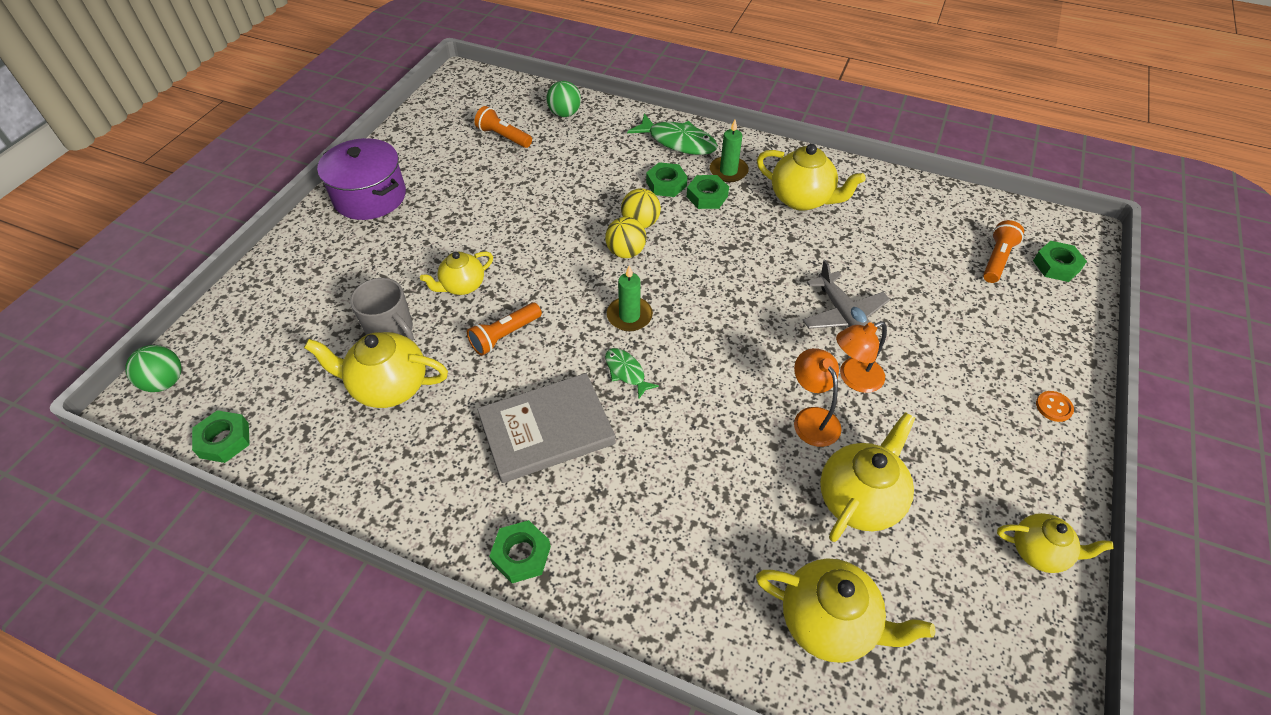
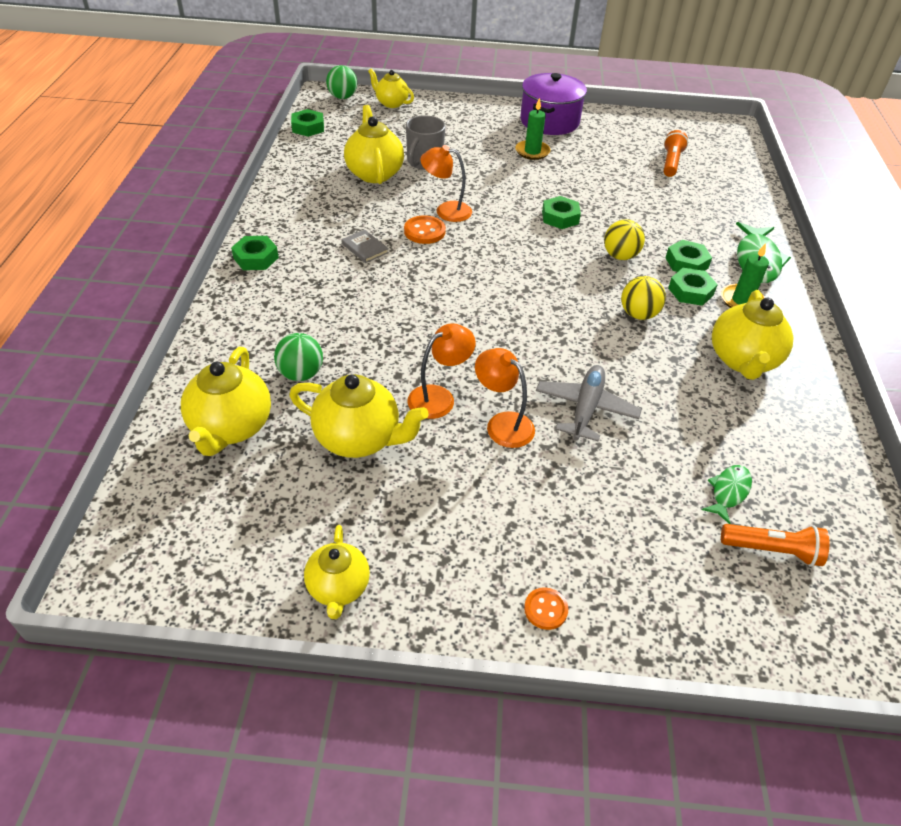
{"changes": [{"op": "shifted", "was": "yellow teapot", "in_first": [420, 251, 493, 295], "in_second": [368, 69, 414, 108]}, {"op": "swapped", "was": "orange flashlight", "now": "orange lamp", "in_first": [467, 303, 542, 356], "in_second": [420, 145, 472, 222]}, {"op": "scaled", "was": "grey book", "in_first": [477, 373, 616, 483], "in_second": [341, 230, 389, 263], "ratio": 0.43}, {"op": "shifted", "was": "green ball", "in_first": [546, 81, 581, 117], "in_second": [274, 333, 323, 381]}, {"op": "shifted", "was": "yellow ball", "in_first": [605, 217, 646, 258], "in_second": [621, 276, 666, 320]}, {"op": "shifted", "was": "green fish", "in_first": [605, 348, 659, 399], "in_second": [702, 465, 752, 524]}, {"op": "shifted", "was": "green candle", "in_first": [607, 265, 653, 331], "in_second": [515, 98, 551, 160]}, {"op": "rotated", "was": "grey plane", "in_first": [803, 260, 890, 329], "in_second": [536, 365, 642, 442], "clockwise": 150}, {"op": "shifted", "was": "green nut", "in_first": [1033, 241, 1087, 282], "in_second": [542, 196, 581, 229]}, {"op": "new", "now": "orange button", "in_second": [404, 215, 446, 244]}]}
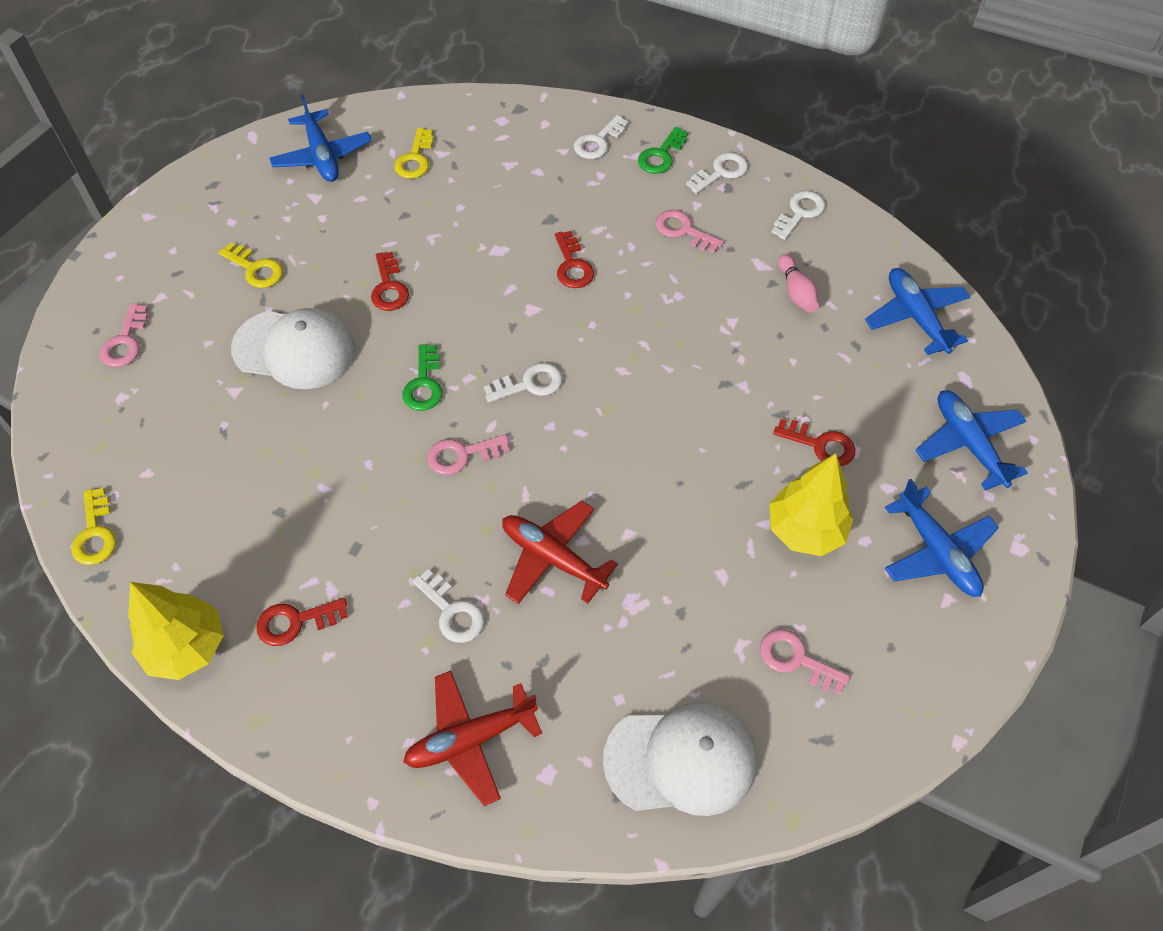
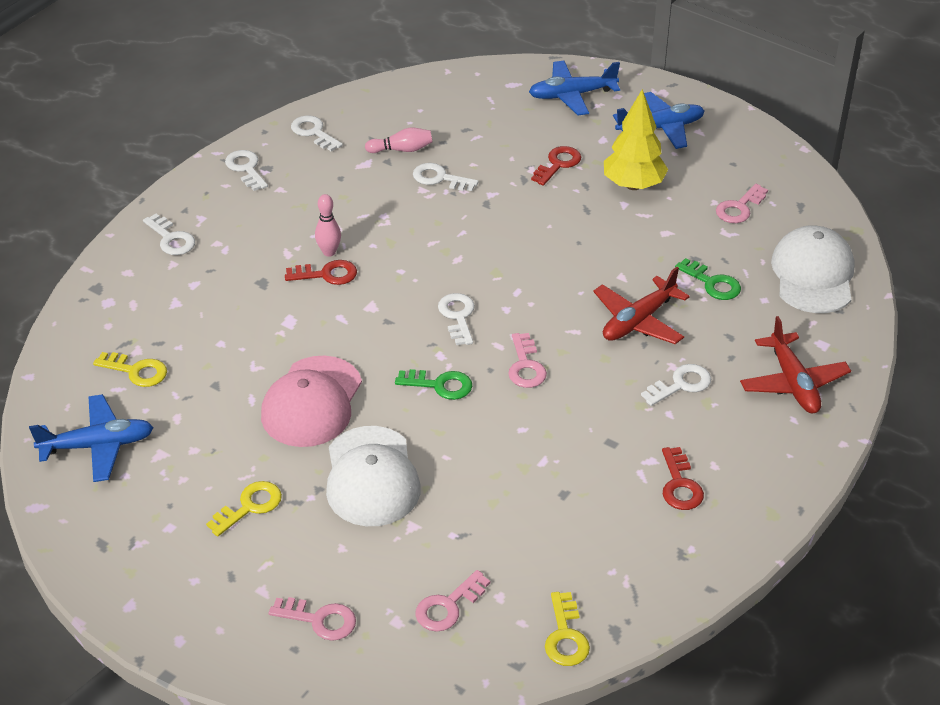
{"changes": [{"op": "rotated", "was": "yellow key", "in_first": [72, 488, 116, 565], "in_second": [545, 592, 590, 666], "clockwise": 90}, {"op": "gone", "was": "yellow tree", "in_first": [128, 582, 224, 680]}, {"op": "rotated", "was": "white cap", "in_first": [231, 308, 355, 389], "in_second": [326, 426, 421, 526], "clockwise": 150}, {"op": "swapped", "was": "red key", "now": "pink cap", "in_first": [371, 252, 409, 311], "in_second": [261, 356, 362, 447]}, {"op": "shifted", "was": "green key", "in_first": [638, 127, 688, 174], "in_second": [675, 258, 741, 300]}, {"op": "shifted", "was": "pink key", "in_first": [656, 210, 724, 253], "in_second": [415, 570, 490, 631]}, {"op": "gone", "was": "blue plane", "in_first": [865, 268, 970, 355]}, {"op": "new", "now": "pink bowling pin", "in_second": [315, 194, 341, 257]}, {"op": "new", "now": "white key", "in_second": [413, 163, 479, 191]}]}
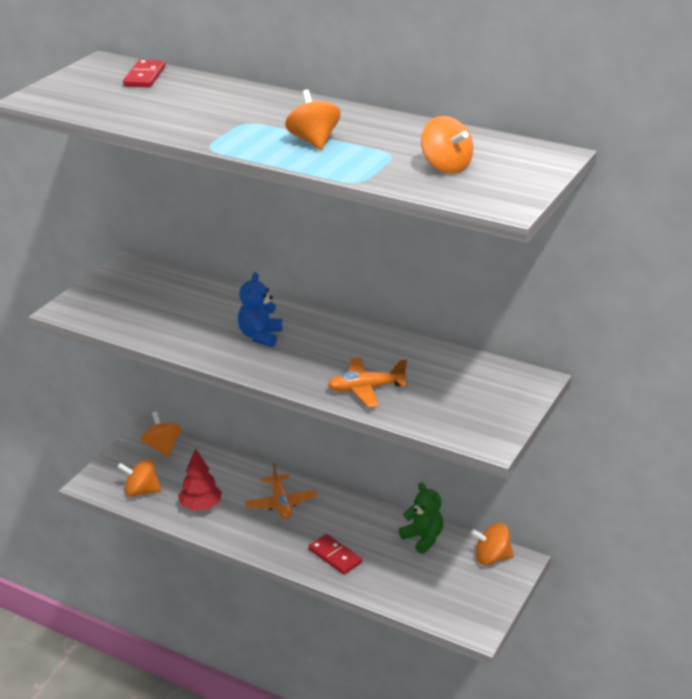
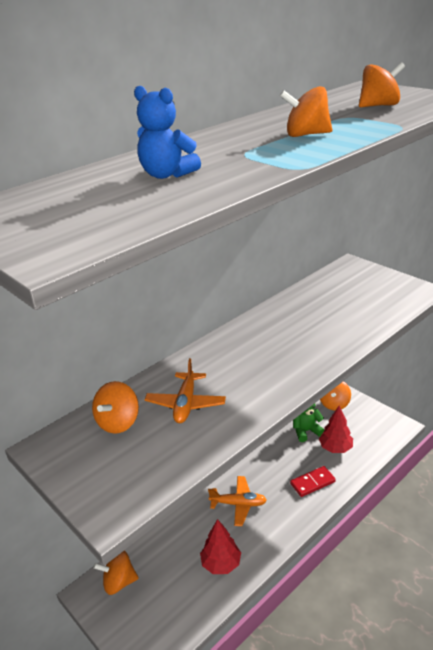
{"changes": [{"op": "shifted", "was": "orange spinning top", "in_first": [117, 459, 162, 497], "in_second": [92, 381, 139, 434]}, {"op": "gone", "was": "red domino", "in_first": [123, 60, 166, 87]}, {"op": "shifted", "was": "blue teddy bear", "in_first": [238, 272, 282, 347], "in_second": [134, 86, 201, 179]}, {"op": "shifted", "was": "orange plane", "in_first": [328, 357, 407, 408], "in_second": [145, 358, 226, 423]}, {"op": "new", "now": "red tree", "in_second": [319, 406, 353, 453]}]}
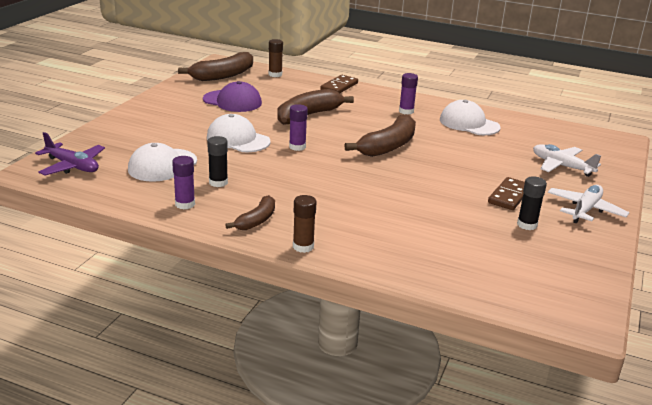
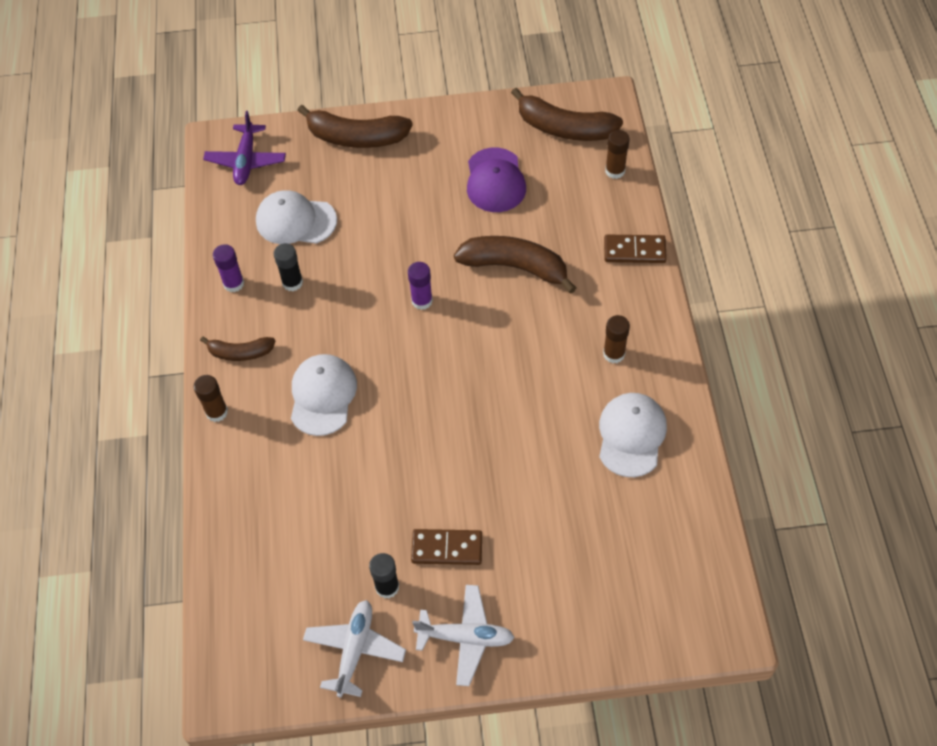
{"changes": [{"op": "shifted", "was": "white cap", "in_first": [207, 114, 270, 152], "in_second": [291, 354, 357, 436]}, {"op": "shifted", "was": "brown banana", "in_first": [344, 114, 416, 157], "in_second": [297, 105, 413, 148]}, {"op": "repainted", "was": "purple glue stick", "now": "brown glue stick", "in_first": [399, 73, 418, 114], "in_second": [603, 315, 630, 363]}, {"op": "shifted", "was": "white plane", "in_first": [533, 144, 601, 177], "in_second": [303, 600, 406, 698]}]}
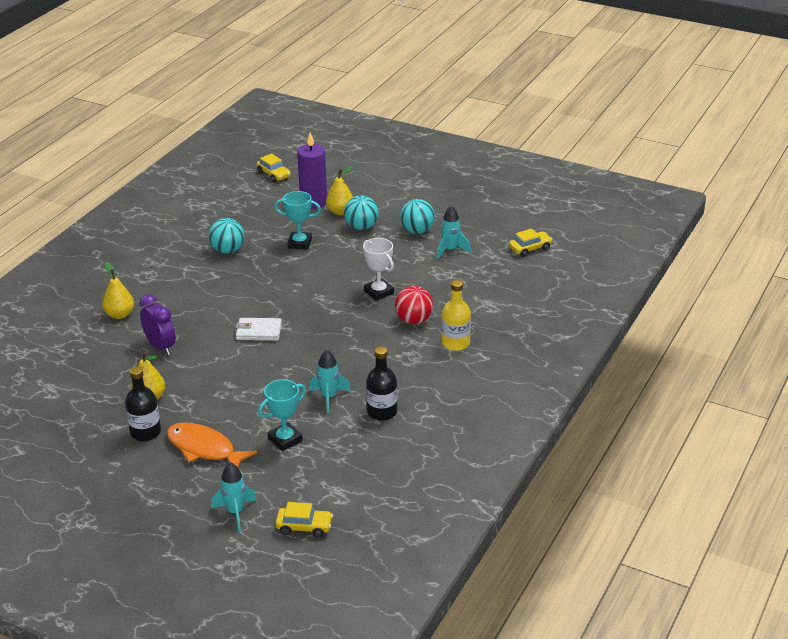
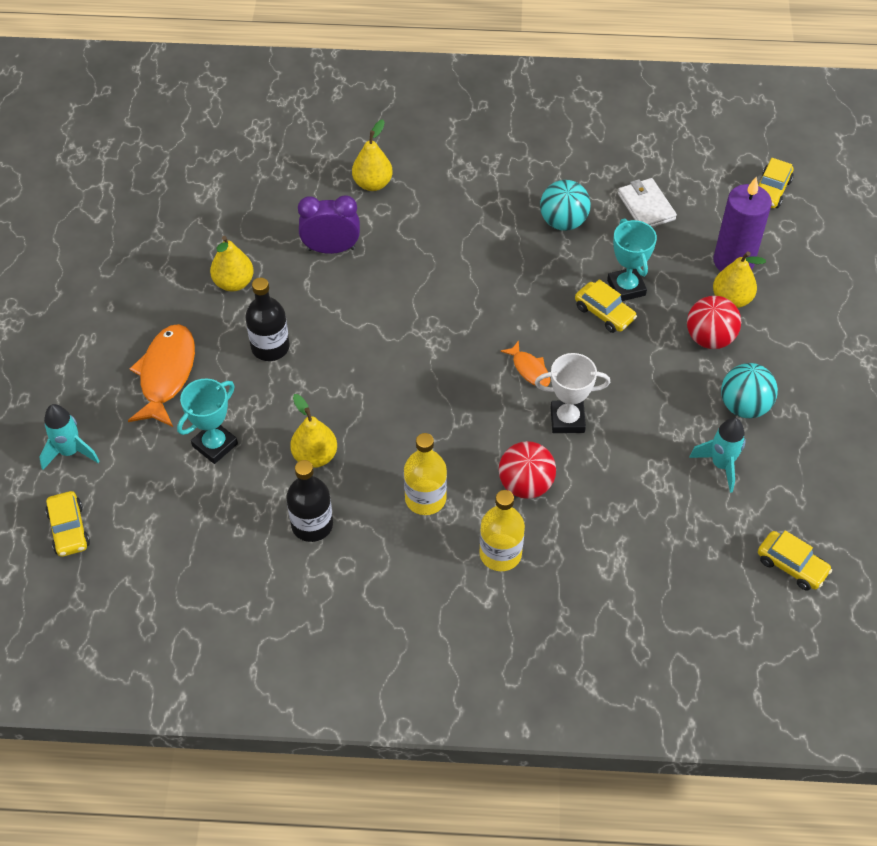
{"changes": [{"op": "shifted", "was": "black bottle", "in_first": [125, 366, 161, 441], "in_second": [245, 278, 290, 361]}, {"op": "rotated", "was": "purple clock", "in_first": [139, 294, 176, 355], "in_second": [298, 195, 360, 254], "clockwise": -120}, {"op": "shifted", "was": "white wallet", "in_first": [236, 318, 282, 341], "in_second": [618, 178, 677, 227]}, {"op": "rotated", "was": "turquoise trophy", "in_first": [258, 379, 306, 451], "in_second": [177, 379, 238, 464], "clockwise": -75}, {"op": "swapped", "was": "turquoise rocket", "now": "yellow pear", "in_first": [309, 349, 351, 413], "in_second": [290, 394, 337, 468]}, {"op": "repainted", "was": "turquoise ball", "now": "red ball", "in_first": [344, 195, 379, 230], "in_second": [687, 296, 741, 349]}, {"op": "rotated", "was": "white trophy", "in_first": [363, 238, 394, 301], "in_second": [535, 353, 610, 433], "clockwise": 60}, {"op": "new", "now": "yellow bottle", "in_second": [404, 433, 447, 515]}, {"op": "new", "now": "orange fish", "in_second": [500, 340, 550, 387]}, {"op": "new", "now": "yellow car", "in_second": [575, 279, 637, 333]}]}
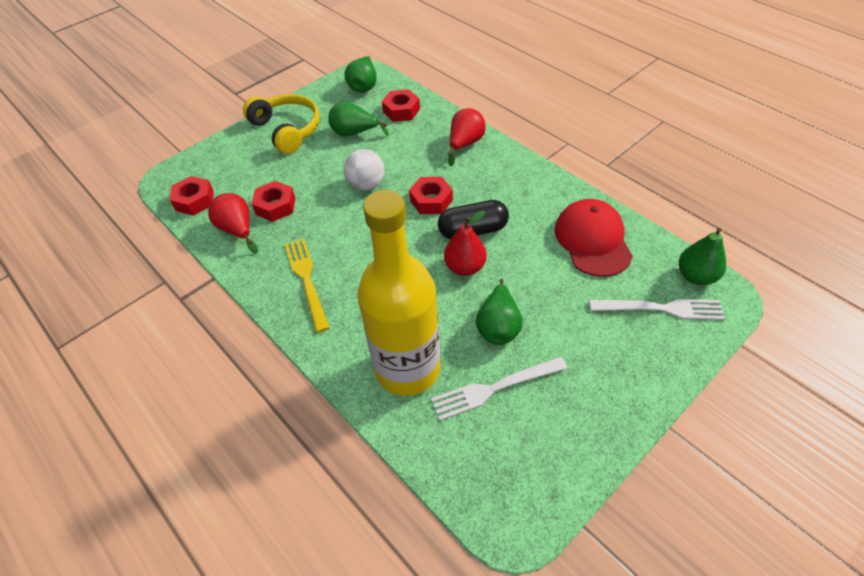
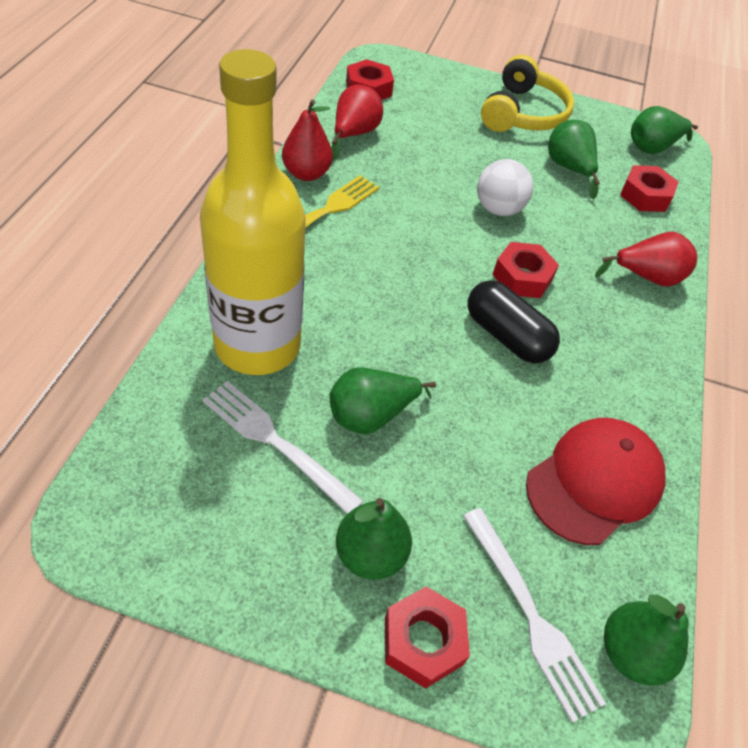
{"changes": [{"op": "shifted", "was": "red nut", "in_first": [252, 181, 295, 222], "in_second": [385, 587, 470, 689]}, {"op": "shifted", "was": "red pear", "in_first": [444, 211, 487, 276], "in_second": [282, 99, 333, 181]}, {"op": "new", "now": "green pear", "in_second": [336, 498, 412, 580]}]}
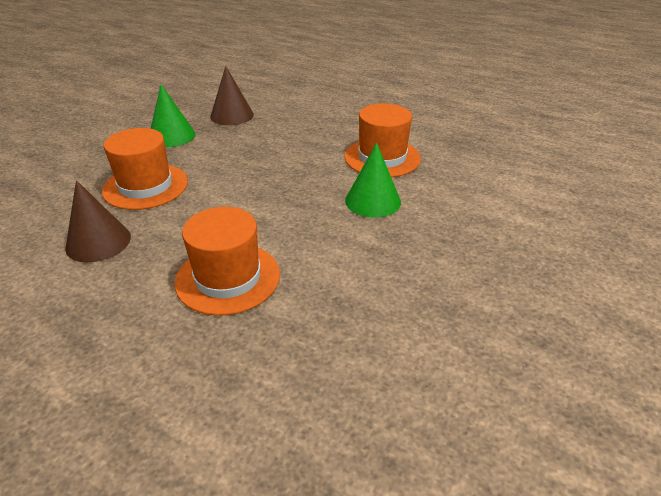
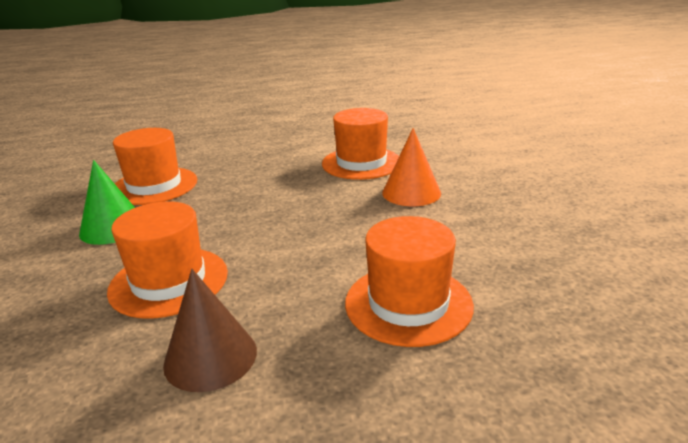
{"changes": [{"op": "swapped", "was": "brown cone", "now": "orange hat", "in_first": [210, 66, 254, 125], "in_second": [113, 128, 197, 205]}, {"op": "repainted", "was": "green cone", "now": "orange cone", "in_first": [345, 143, 401, 218], "in_second": [382, 128, 441, 206]}]}
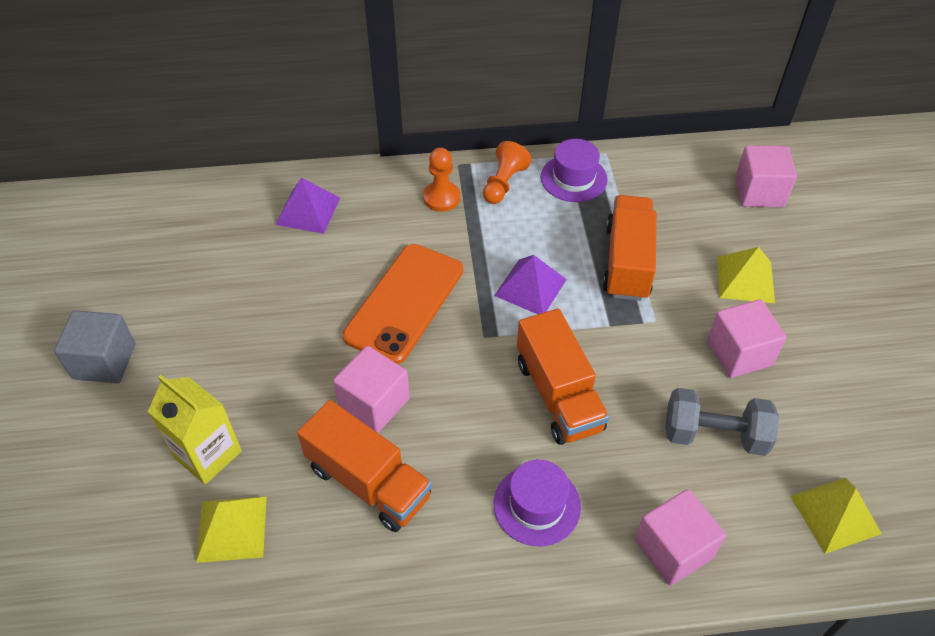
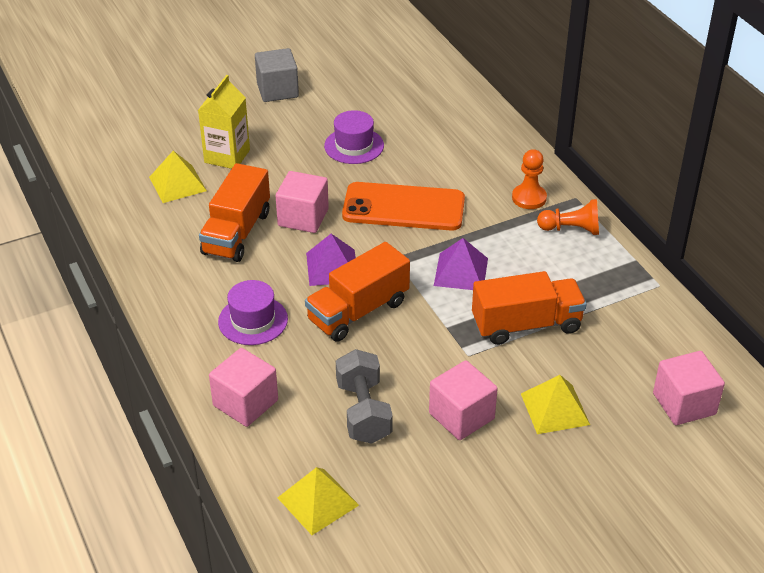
{"changes": [{"op": "shifted", "was": "purple pyramid", "in_first": [275, 177, 340, 234], "in_second": [306, 234, 356, 286]}, {"op": "shifted", "was": "purple hat", "in_first": [541, 139, 608, 202], "in_second": [324, 110, 384, 164]}]}
